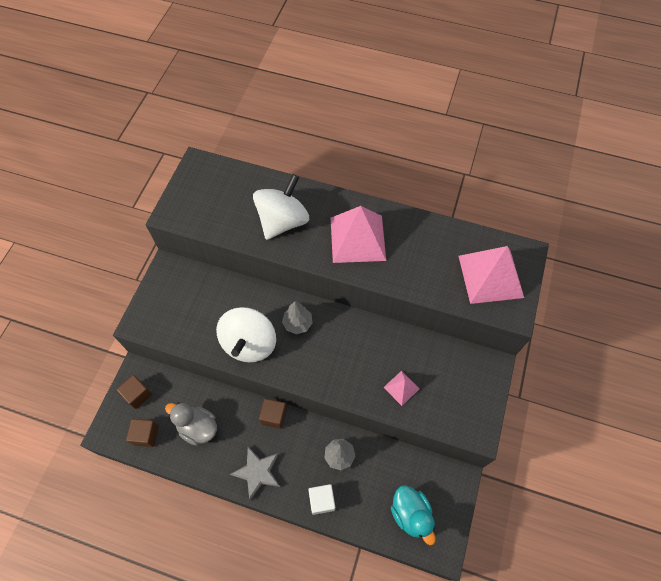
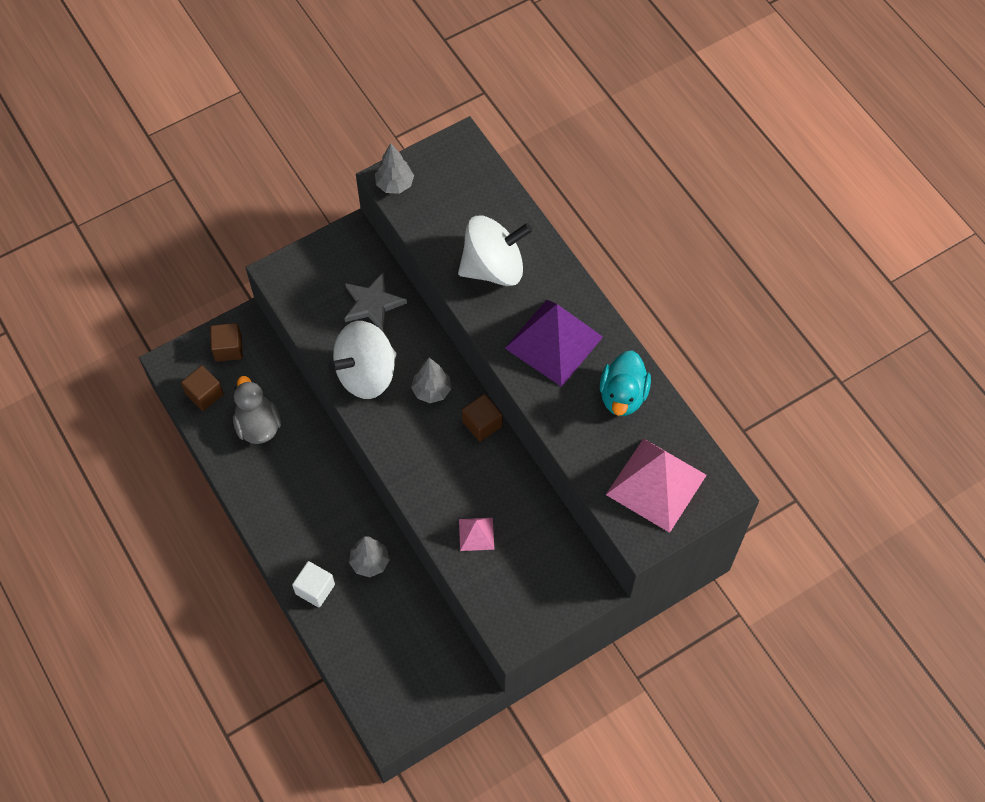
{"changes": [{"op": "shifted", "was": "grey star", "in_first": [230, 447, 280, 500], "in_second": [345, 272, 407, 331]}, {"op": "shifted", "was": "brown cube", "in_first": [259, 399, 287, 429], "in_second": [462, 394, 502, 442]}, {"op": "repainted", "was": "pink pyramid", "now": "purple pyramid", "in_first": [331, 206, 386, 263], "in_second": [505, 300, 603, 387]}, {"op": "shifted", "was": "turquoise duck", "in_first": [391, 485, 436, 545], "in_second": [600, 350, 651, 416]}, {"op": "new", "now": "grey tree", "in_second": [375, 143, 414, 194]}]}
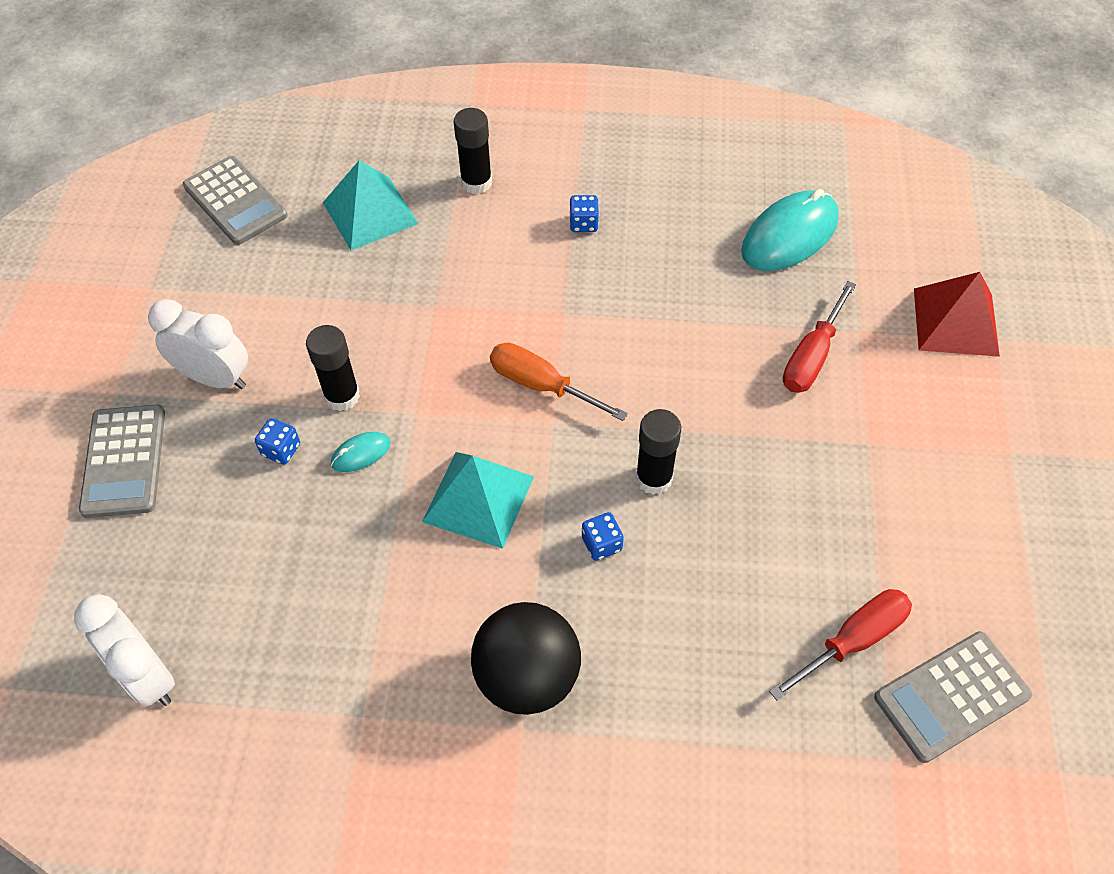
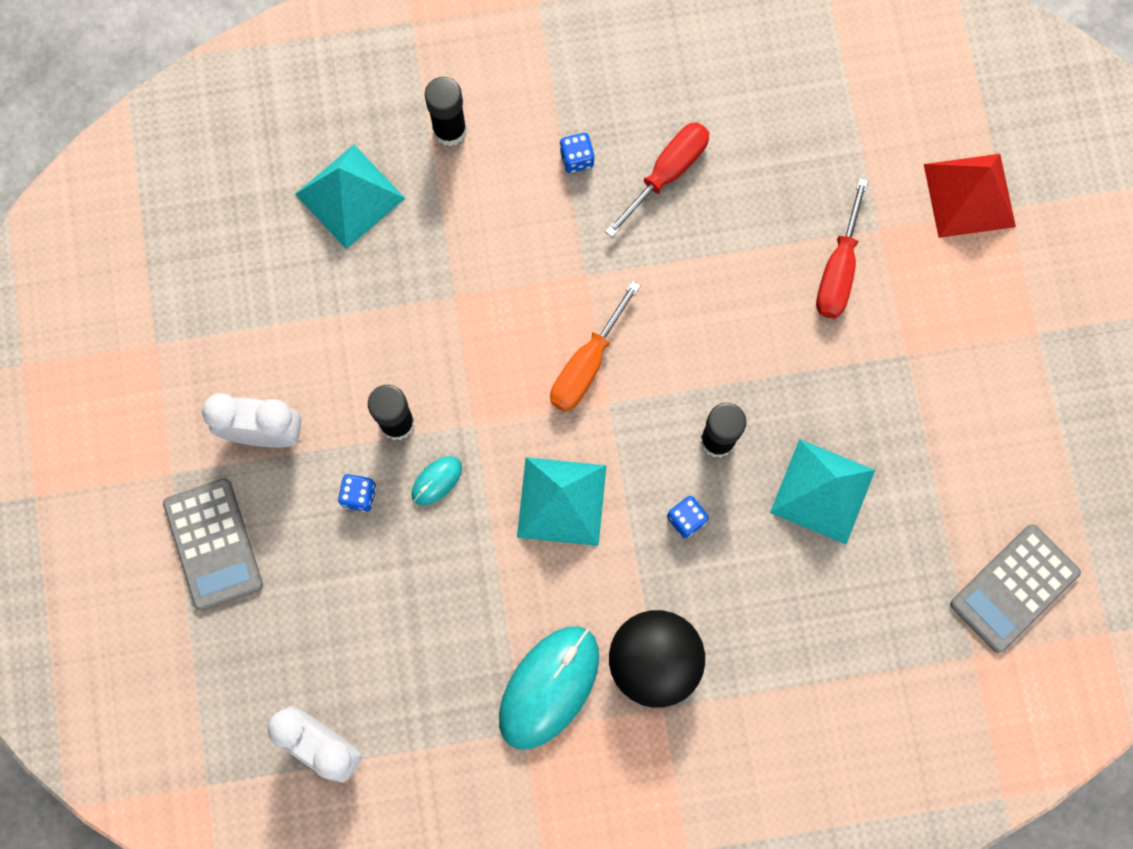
{"changes": [{"op": "gone", "was": "grey calculator", "in_first": [183, 156, 288, 245]}, {"op": "rotated", "was": "orange screwdriver", "in_first": [490, 343, 628, 421], "in_second": [550, 281, 641, 412], "clockwise": -75}, {"op": "shifted", "was": "turquoise mouse", "in_first": [741, 189, 839, 271], "in_second": [499, 626, 599, 750]}, {"op": "shifted", "was": "red screwdriver", "in_first": [769, 589, 912, 700], "in_second": [605, 122, 709, 237]}, {"op": "new", "now": "turquoise pyramid", "in_second": [770, 439, 875, 544]}]}
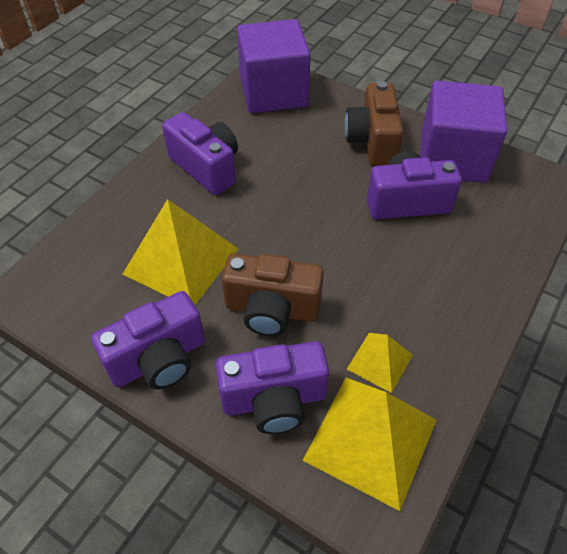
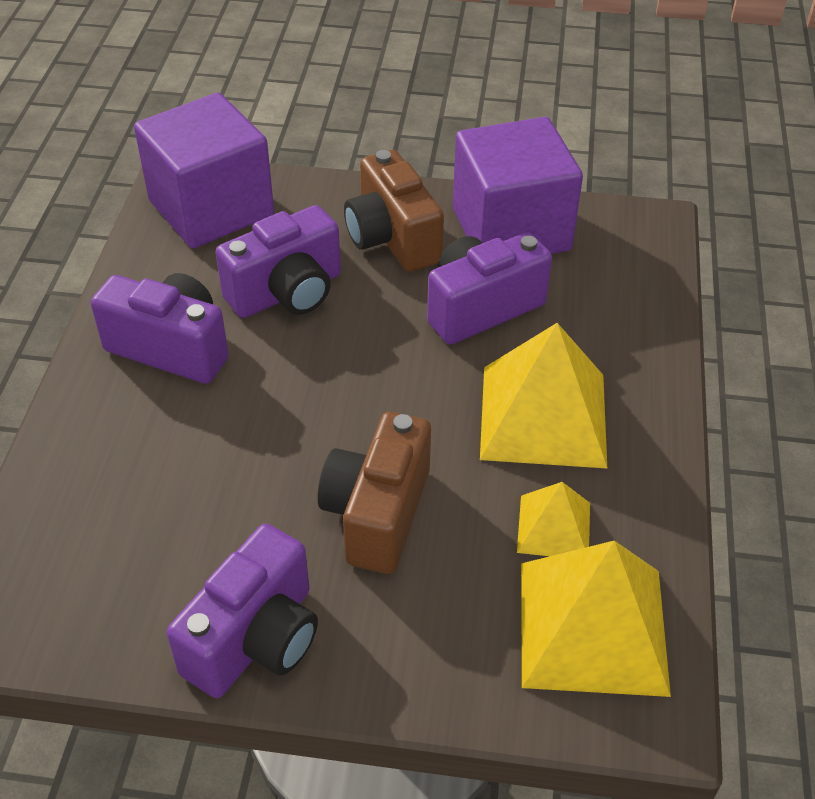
{"changes": [{"op": "shifted", "was": "yellow pyramid", "in_first": [123, 199, 239, 305], "in_second": [480, 323, 607, 468]}, {"op": "shifted", "was": "purple camera", "in_first": [216, 341, 329, 434], "in_second": [215, 205, 341, 318]}, {"op": "rotated", "was": "brown camera", "in_first": [222, 253, 324, 336], "in_second": [318, 412, 431, 574], "clockwise": 120}]}
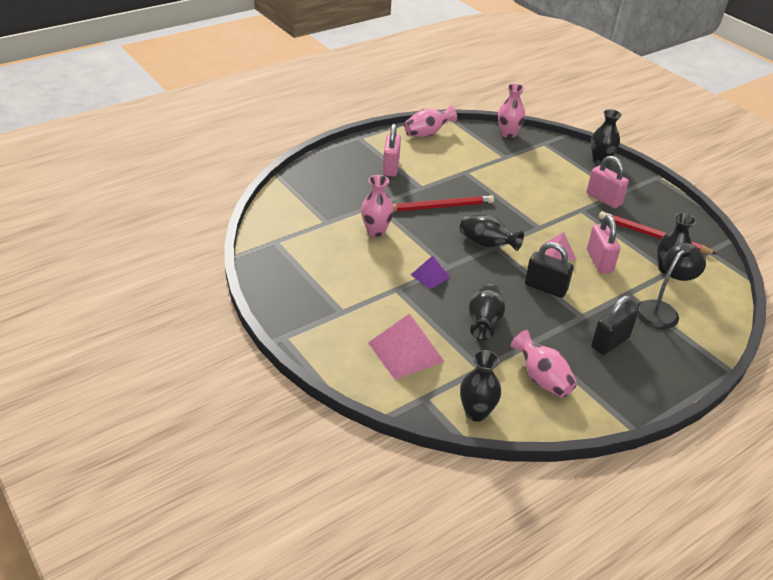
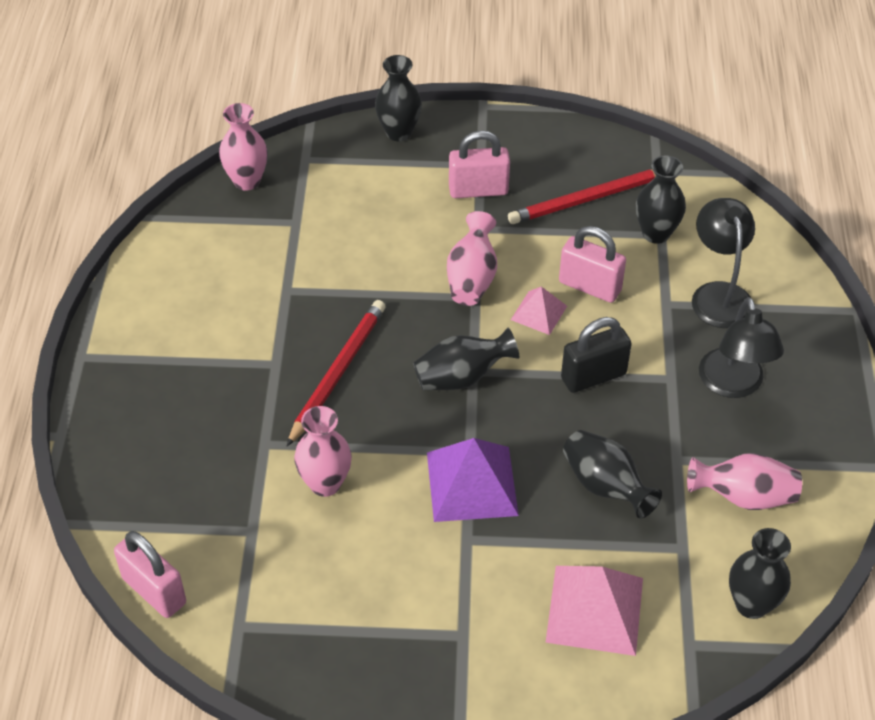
{"changes": [{"op": "shifted", "was": "pink padlock", "in_first": [383, 124, 401, 176], "in_second": [114, 531, 186, 618]}, {"op": "shifted", "was": "pink vase", "in_first": [404, 105, 457, 137], "in_second": [447, 211, 497, 306]}, {"op": "scaled", "was": "purple pyramid", "in_first": [411, 256, 450, 289], "in_second": [427, 438, 519, 522], "ratio": 1.78}, {"op": "swapped", "was": "black padlock", "now": "black lamp", "in_first": [591, 295, 638, 355], "in_second": [699, 297, 784, 398]}]}
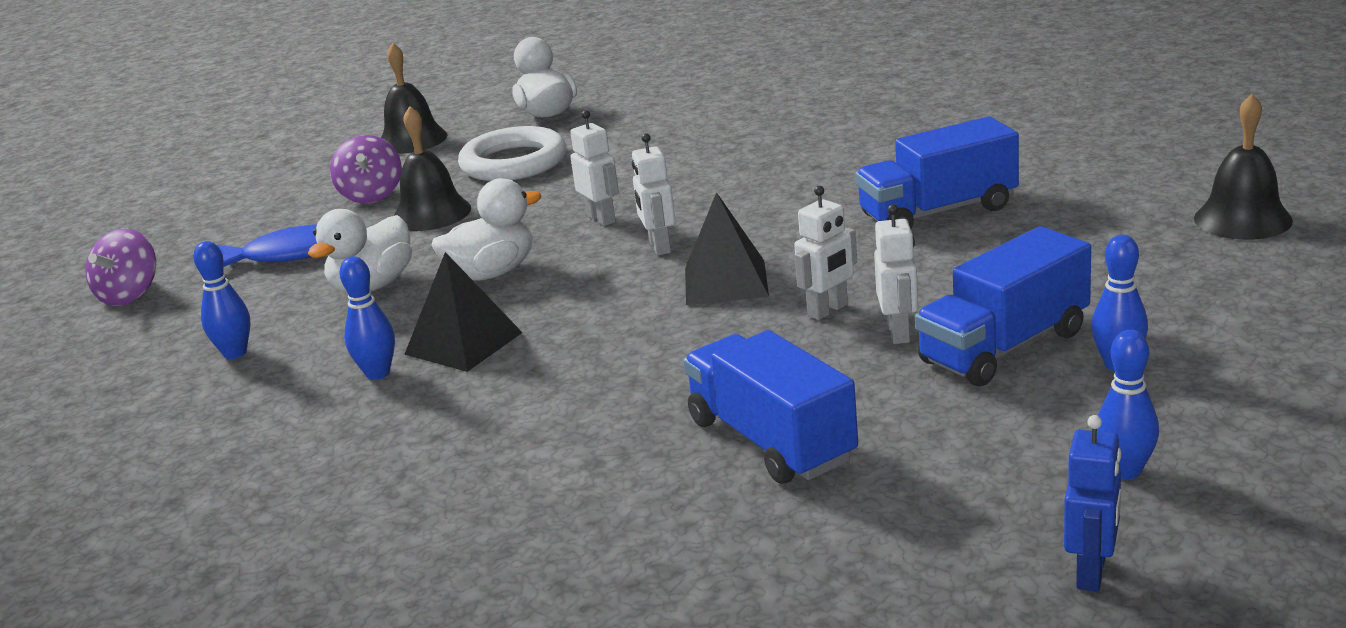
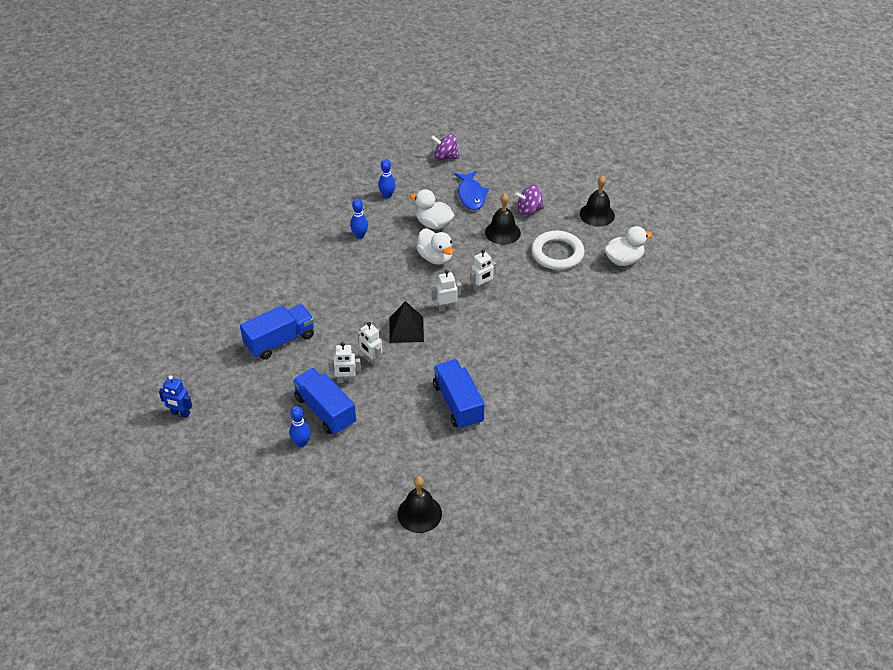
{"changes": [{"op": "gone", "was": "black pyramid", "in_first": [404, 252, 523, 372]}, {"op": "gone", "was": "blue bowling pin", "in_first": [1097, 330, 1159, 480]}]}
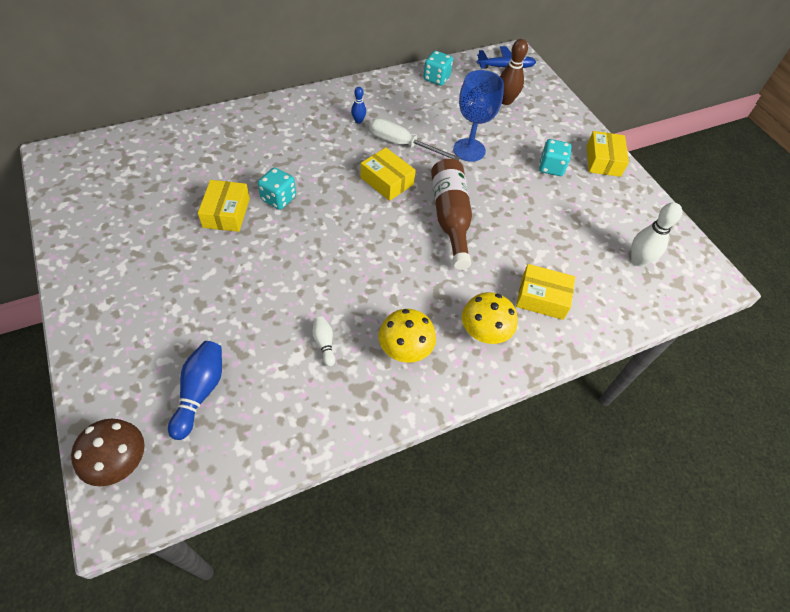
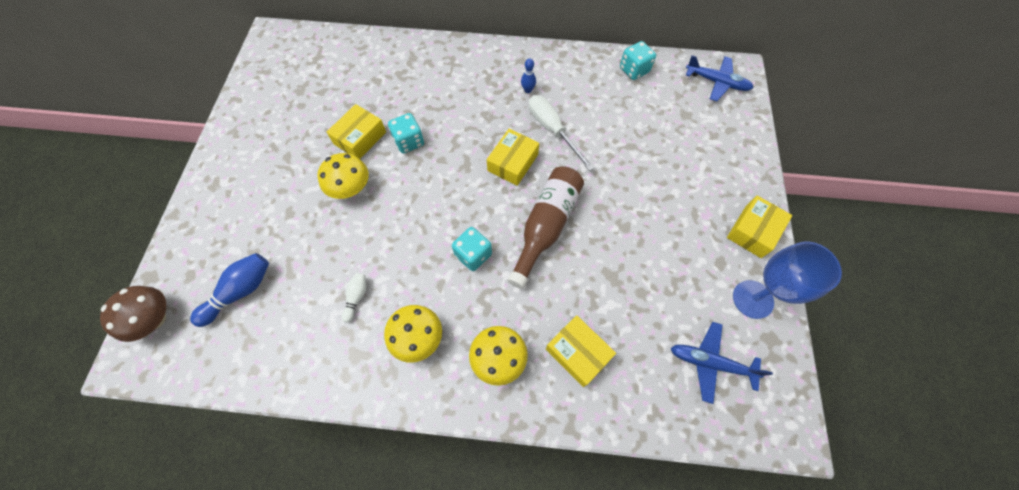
{"changes": [{"op": "rotated", "was": "yellow box", "in_first": [361, 148, 416, 201], "in_second": [487, 129, 539, 186], "clockwise": 45}, {"op": "shifted", "was": "blue goblet", "in_first": [453, 70, 504, 162], "in_second": [733, 241, 842, 319]}, {"op": "gone", "was": "brown bowling pin", "in_first": [500, 39, 528, 105]}, {"op": "shifted", "was": "turquoise dice", "in_first": [539, 139, 571, 176], "in_second": [452, 227, 492, 271]}, {"op": "swapped", "was": "white bowling pin", "now": "blue plane", "in_first": [631, 202, 682, 267], "in_second": [671, 322, 773, 404]}, {"op": "new", "now": "yellow mushroom", "in_second": [317, 153, 369, 199]}]}
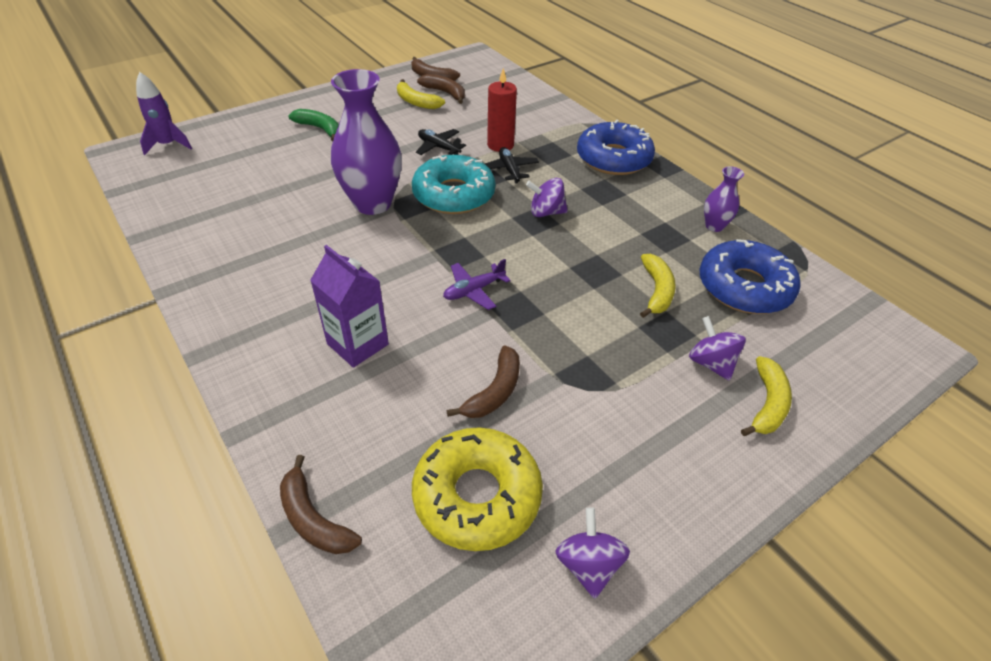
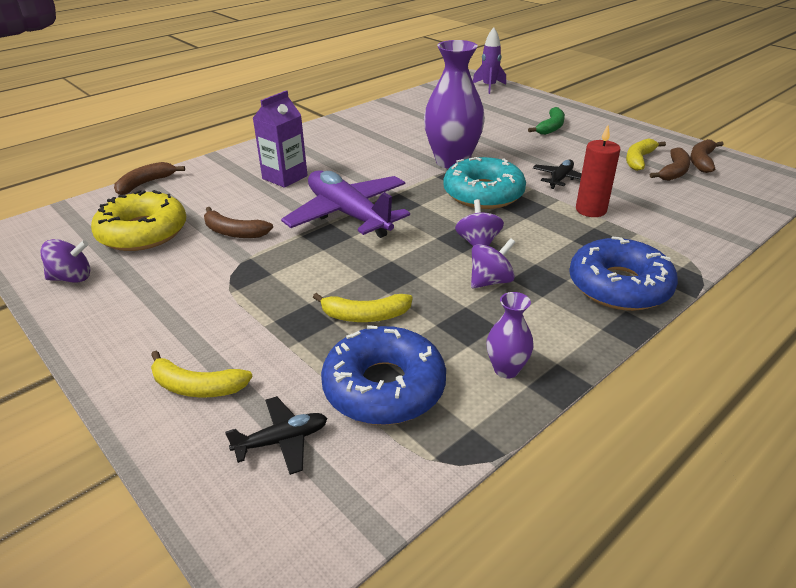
{"changes": [{"op": "scaled", "was": "purple plane", "in_first": [443, 259, 511, 310], "in_second": [281, 170, 410, 238], "ratio": 2.14}, {"op": "shifted", "was": "black plane", "in_first": [485, 147, 539, 184], "in_second": [225, 396, 327, 475]}, {"op": "shifted", "was": "purple spinning top", "in_first": [689, 316, 746, 381], "in_second": [471, 238, 516, 289]}]}
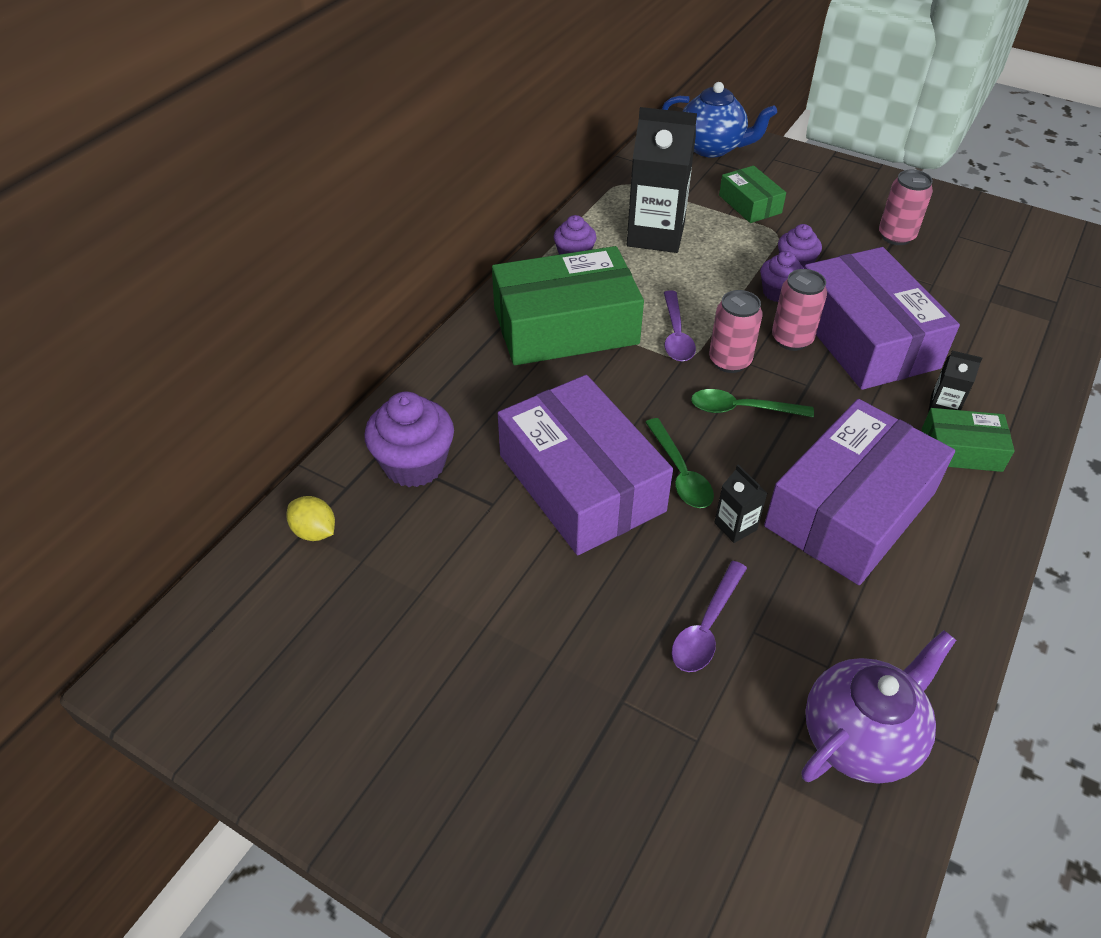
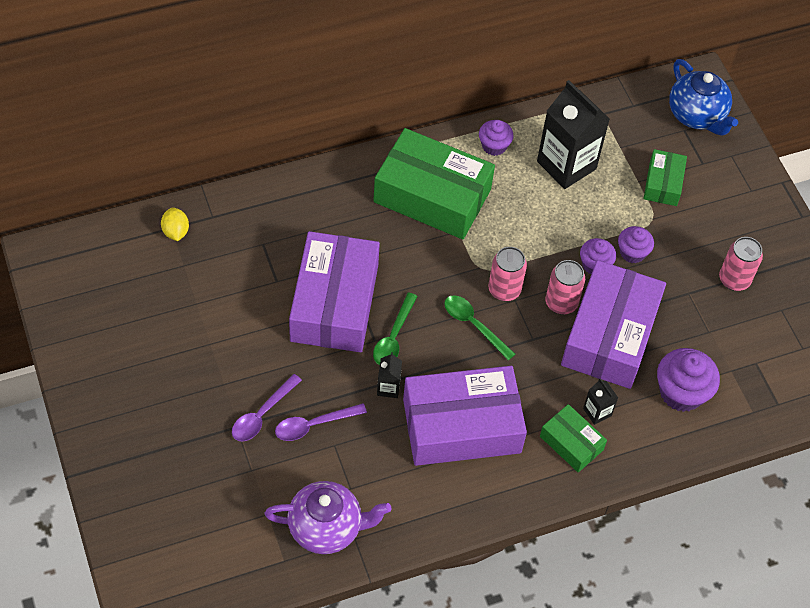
{"changes": [{"op": "shifted", "was": "purple cupcake", "in_first": [364, 392, 454, 487], "in_second": [657, 348, 720, 412]}, {"op": "shifted", "was": "purple spoon", "in_first": [664, 291, 696, 362], "in_second": [232, 374, 302, 441]}]}
